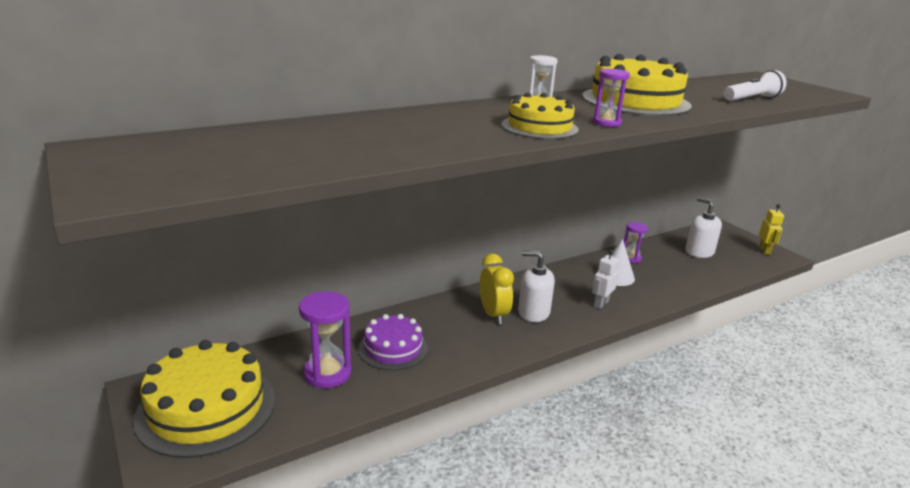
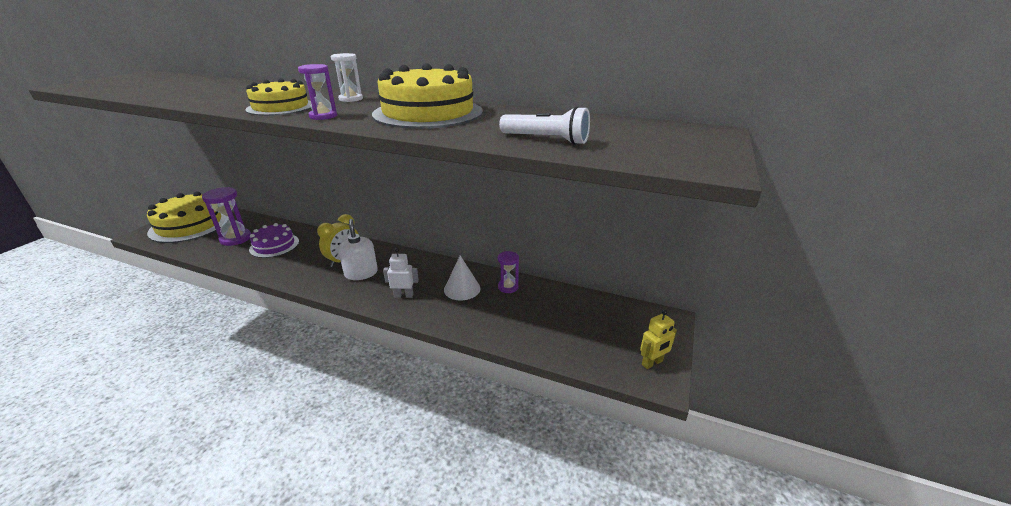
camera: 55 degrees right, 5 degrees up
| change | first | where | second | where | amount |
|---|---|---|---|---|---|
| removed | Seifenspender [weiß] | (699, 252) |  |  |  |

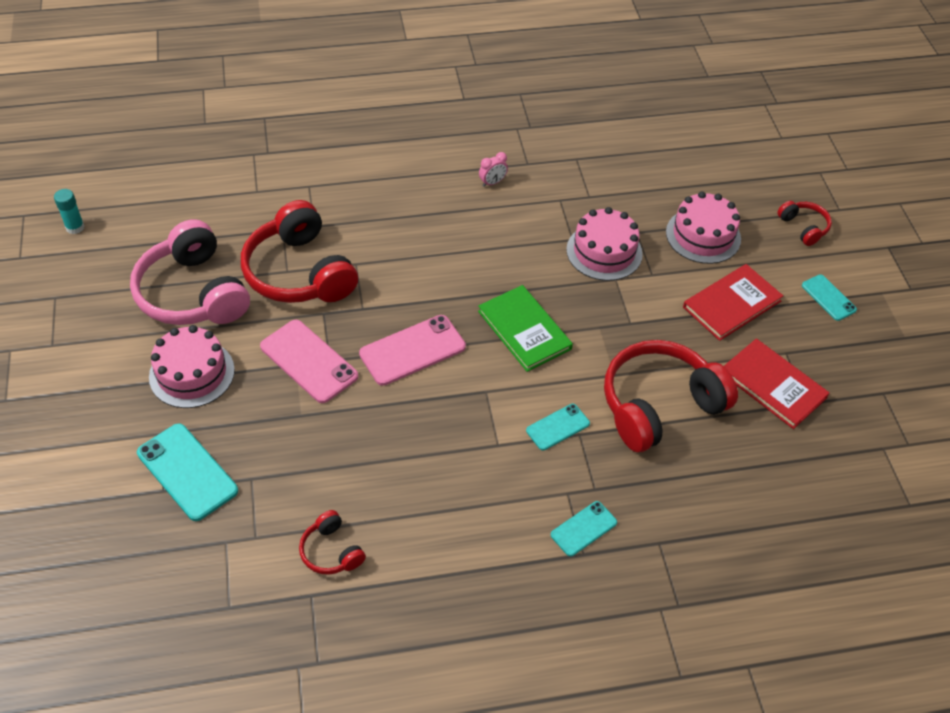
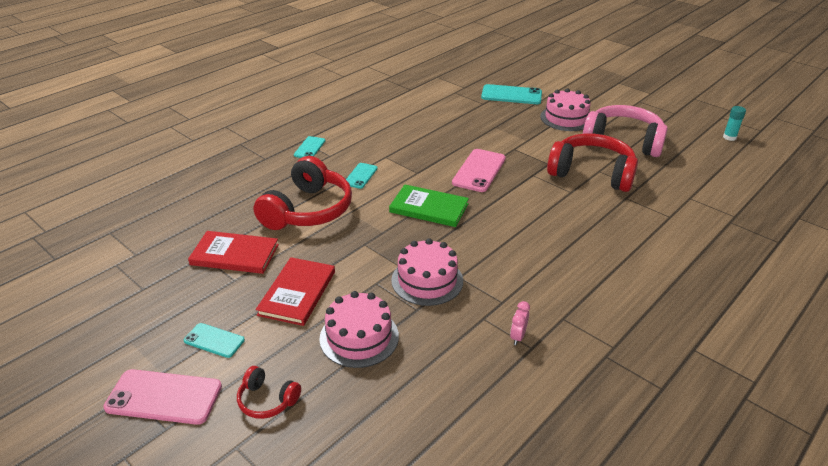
camera: 145 degrees right, 15 degrees down
| change | first | where | second | where | amount |
|---|---|---|---|---|---|
| removed | Kopfhörer [rot] | (331, 551) |  |  |  |
| moved | Handy [rosa] | (309, 361) |  | (164, 397) |  |
| moved | Wecker [rosa] | (492, 182) |  | (518, 337) |  |

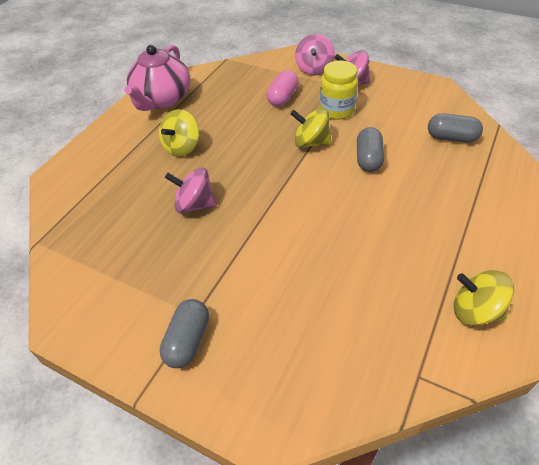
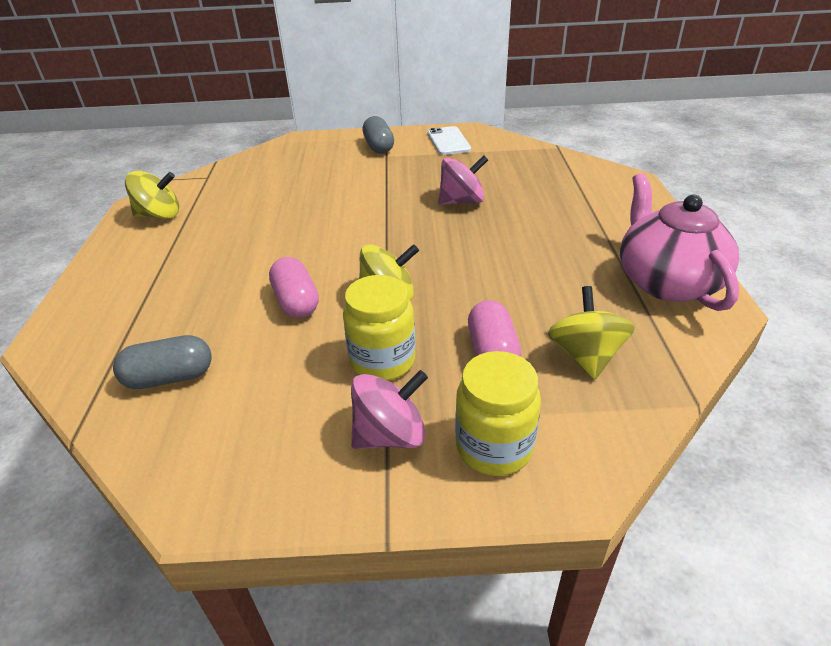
camera: 150 degrees right, 10 degrees down
| change | first | where | second | where | amount |
|---|---|---|---|---|---|
| added |  |  | Handy [weiß] | (448, 141) |  |
| moved | Kreisel [gelb] | (182, 147) |  | (585, 356) |  |
| replaced | Kreisel [rosa] | (314, 69) | Einmachglas [gelb] | (494, 447) |  |
| recoloured | Kapsel [grau] | (368, 159) | Kapsel [rosa] | (296, 302) |  |

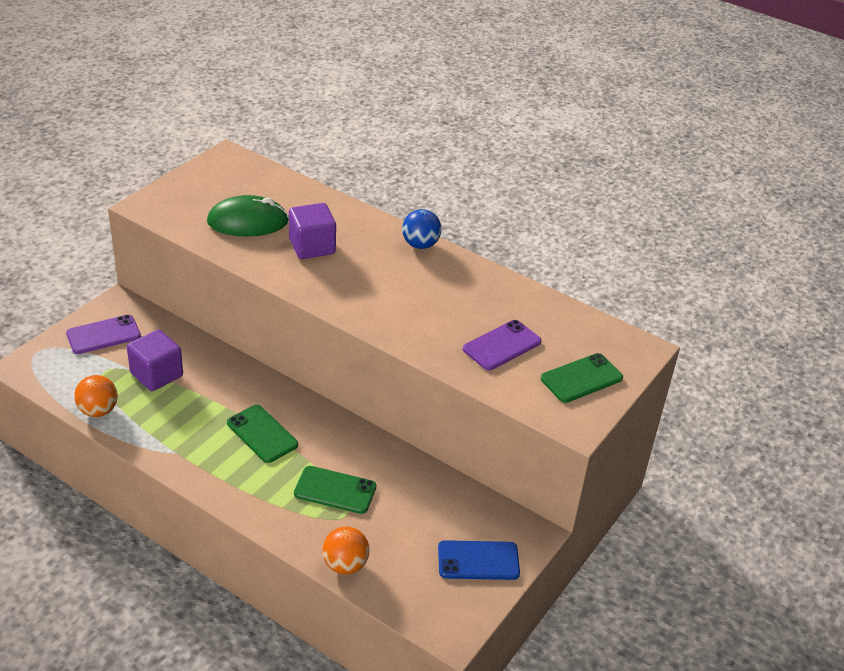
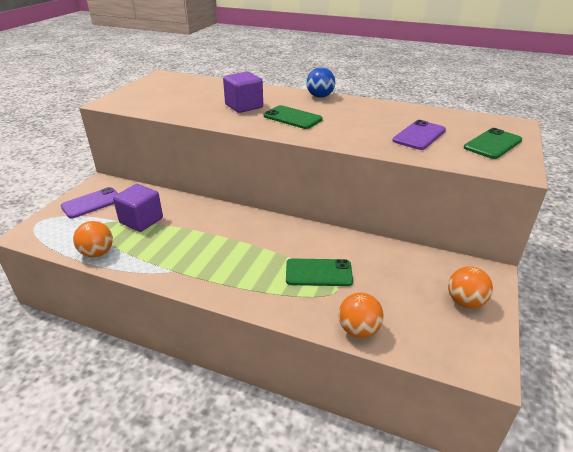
camera: 10 degrees left, 5 degrees down
| change | first | where | second | where | amount |
|---|---|---|---|---|---|
| removed | Computermaus [grün] | (248, 222) |  |  |  |
| moved | Handy [grün] | (262, 434) |  | (292, 118) |  |
| replaced | Handy [blau] | (478, 561) | Ball [orange] | (465, 302) |  |

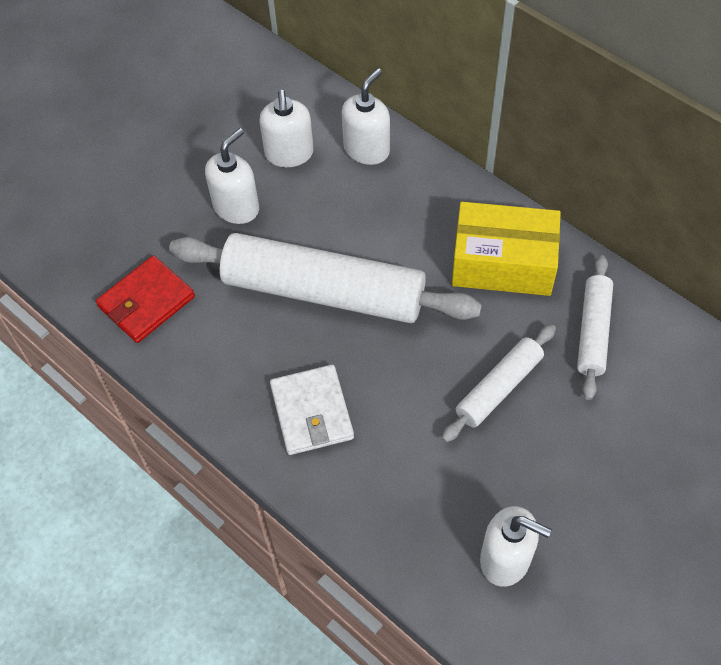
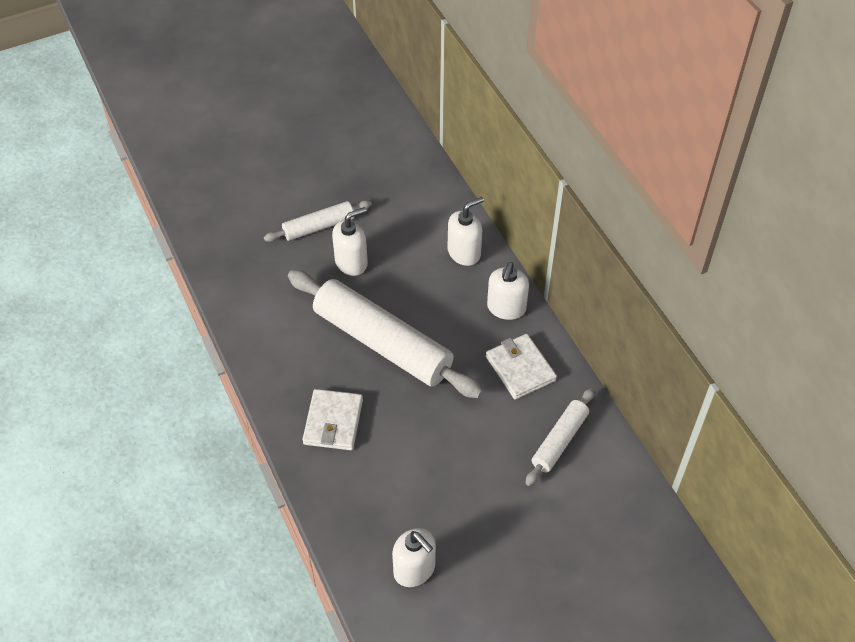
camera: 20 degrees right, 5 degrees down
| change | first | where | second | where | amount |
|---|---|---|---|---|---|
| removed | Geldbörse [rot] | (146, 302) |  |  |  |
| moved | Seifenspender [weiß] | (289, 154) |  | (506, 308) |  |
| moved | Nudelholz [weiß] | (499, 388) |  | (319, 227) |  |
| replaced | Schachtel [gelb] | (503, 263) | Geldbörse [weiß] | (520, 368) |  |

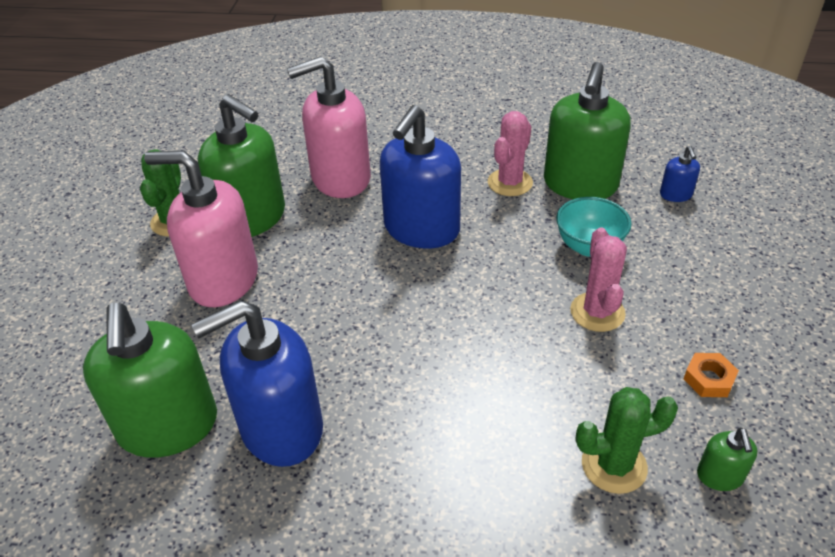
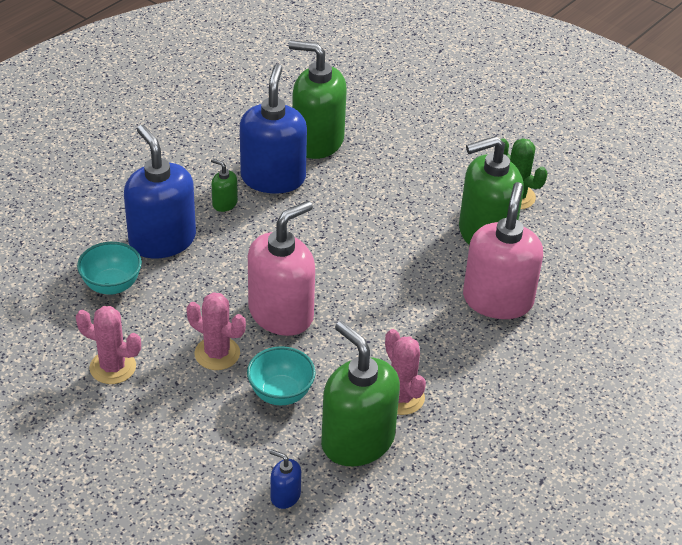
camera: 120 degrees right, 0 degrees up
| change | first | where | second | where | amount |
|---|---|---|---|---|---|
| moved | Seifenspender [rosa] | (223, 280) |  | (281, 313) |  |
| moved | Seifenspender [blau] | (421, 229) |  | (162, 240) |  |
| moved | Seifenspender [grün] | (720, 476) |  | (224, 203) |  |
| replaced | Kaktus [grün] | (614, 465) | Schüssel [türkis] | (112, 285) |  |
| replaced | Sechskantmutter [orange] | (709, 379) | Kaktus [rosa] | (113, 367) |  |

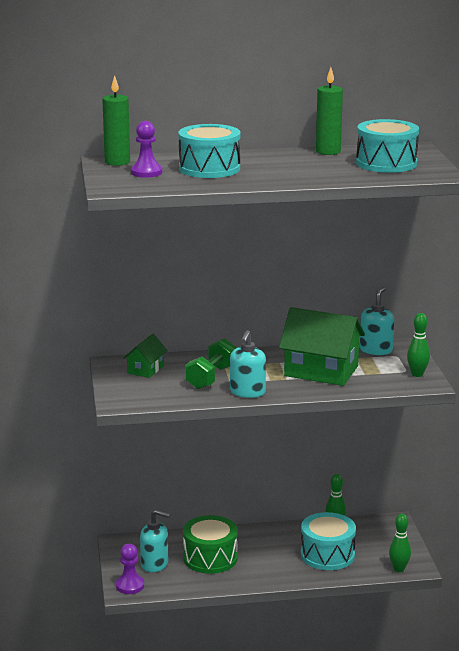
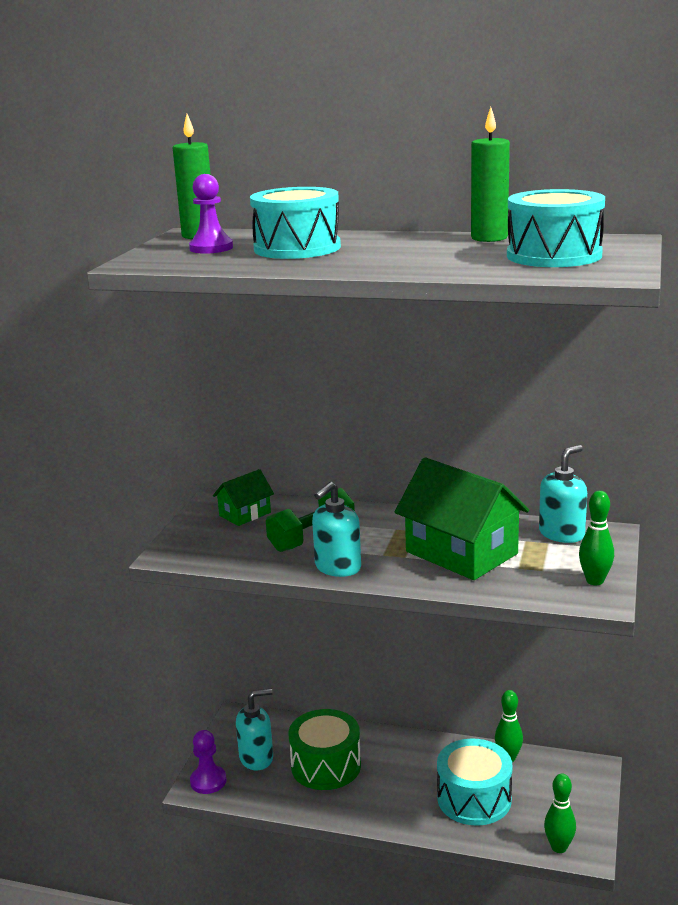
camera: 25 degrees right, 0 degrees up
| change | first | where | second | where | amount |
|---|---|---|---|---|---|
| turned | Seifenspender [türkis] | (155, 564) |  | (256, 758) | 60 degrees counterclockwise |

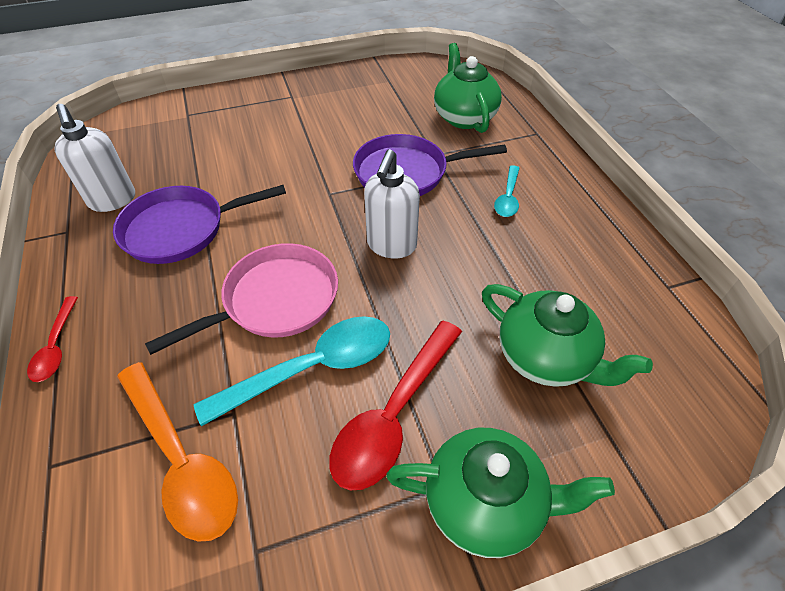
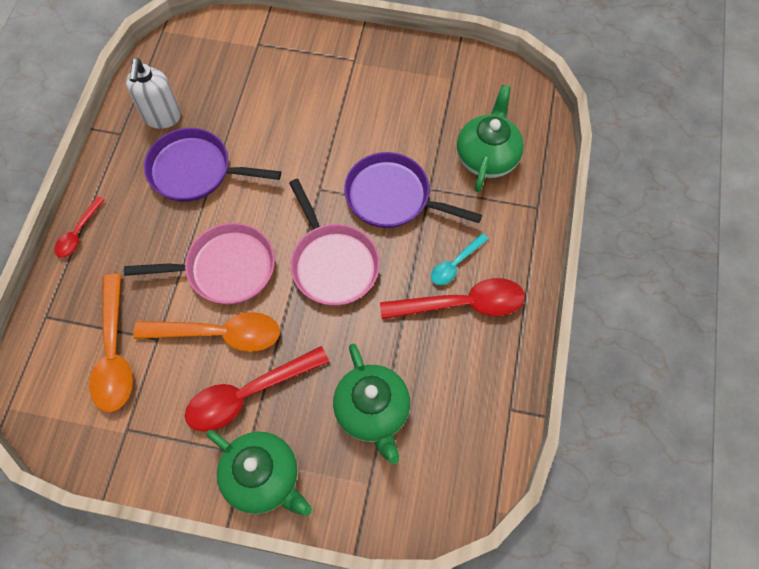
camera: 30 degrees right, 15 degrees up
| change | first | where | second | where | amount |
|---|---|---|---|---|---|
| added |  |  | Löffel [rot] | (461, 304) |  |
| replaced | Seifenspender [weiß] | (391, 246) | Pfanne [rosa] | (332, 263) |  |
| recoloured | Löffel [türkis] | (311, 368) | Löffel [orange] | (218, 334) |  |

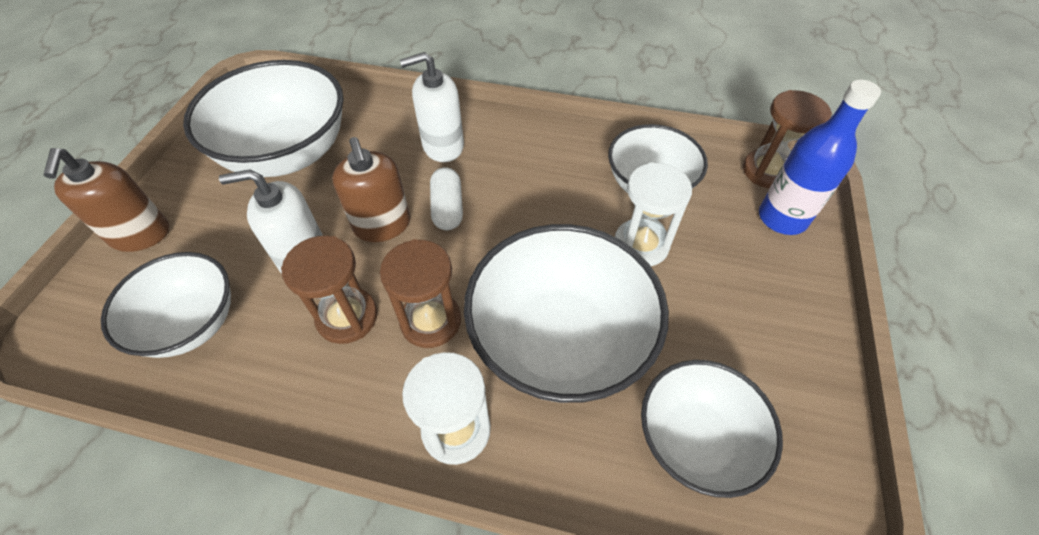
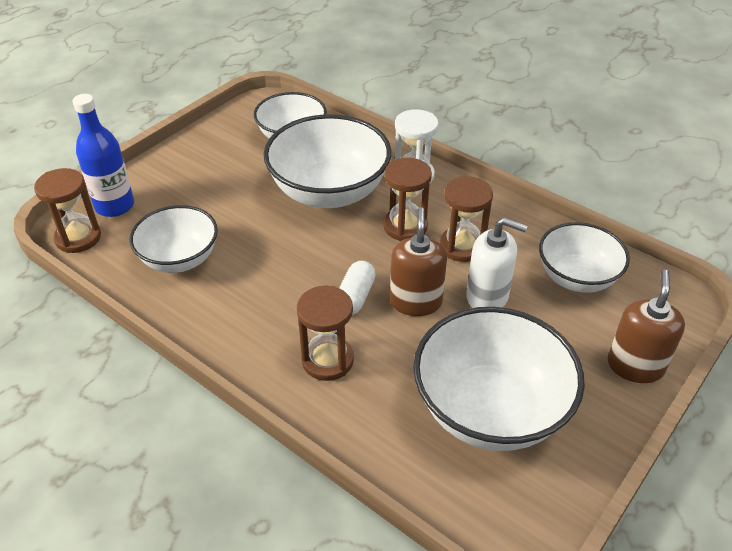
camera: 155 degrees left, 10 degrees down
| change | first | where | second | where | amount |
|---|---|---|---|---|---|
| removed | Sanduhr [weiß] | (641, 245) |  |  |  |
| replaced | Seifenspender [weiß] | (443, 146) | Sanduhr [braun] | (327, 360) |  |

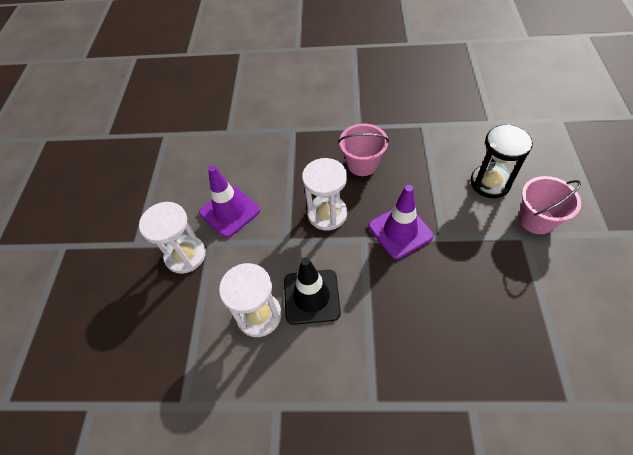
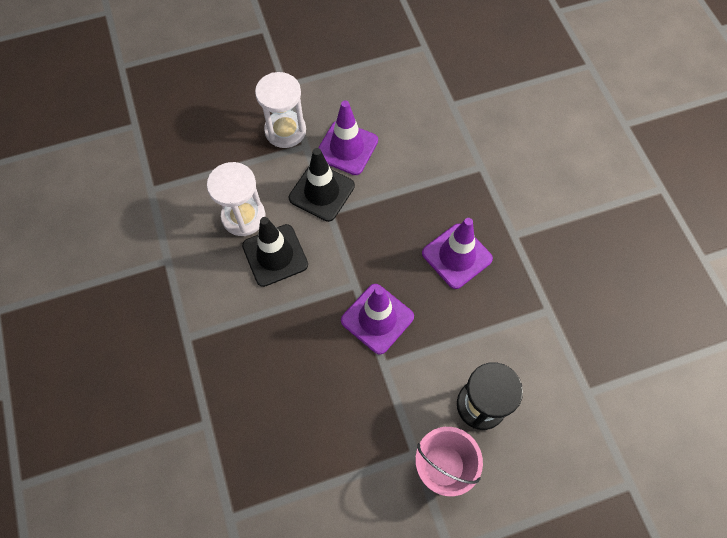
camera: 65 degrees right, 10 degrees up
| change | first | where | second | where | amount |
|---|---|---|---|---|---|
| removed | Sanduhr [weiß] | (327, 214) |  |  |  |
| added |  |  | Leitkegel [schwarz] | (321, 192) |  |
| replaced | Eimer [rosa] | (362, 164) | Leitkegel [lila] | (457, 256) |  |

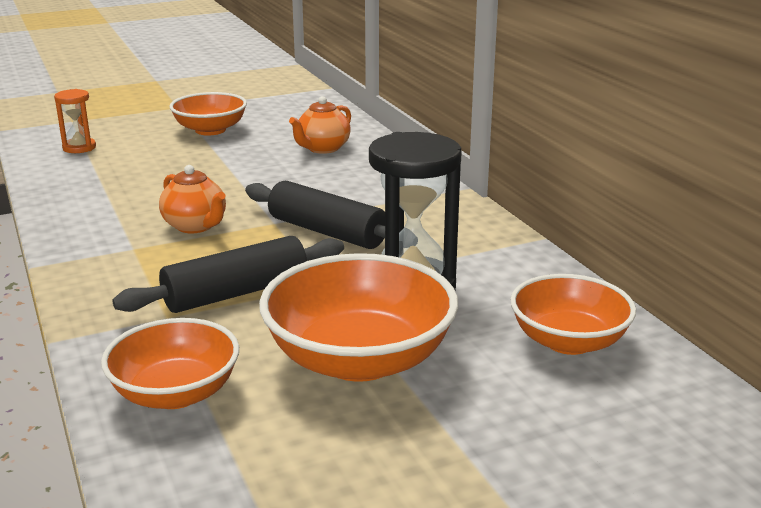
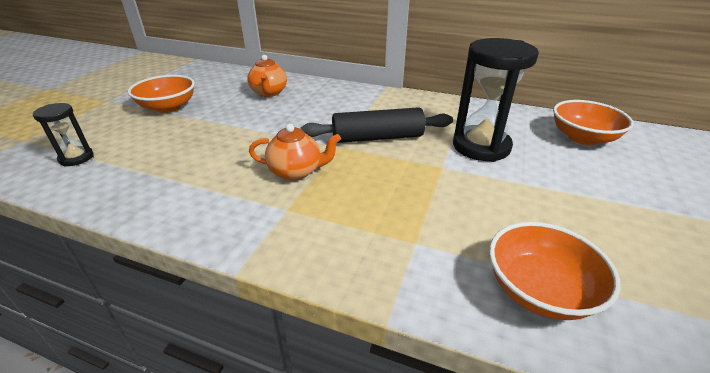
camera: 45 degrees left, 10 degrees up
| change | first | where | second | where | amount |
|---|---|---|---|---|---|
| removed | Nudelholz [schwarz] | (236, 293) |  |  |  |
| removed | Schüssel [orange] | (359, 359) |  |  |  |
| recoloured | Sanduhr [orange] | (79, 148) | Sanduhr [schwarz] | (76, 158) |  |

